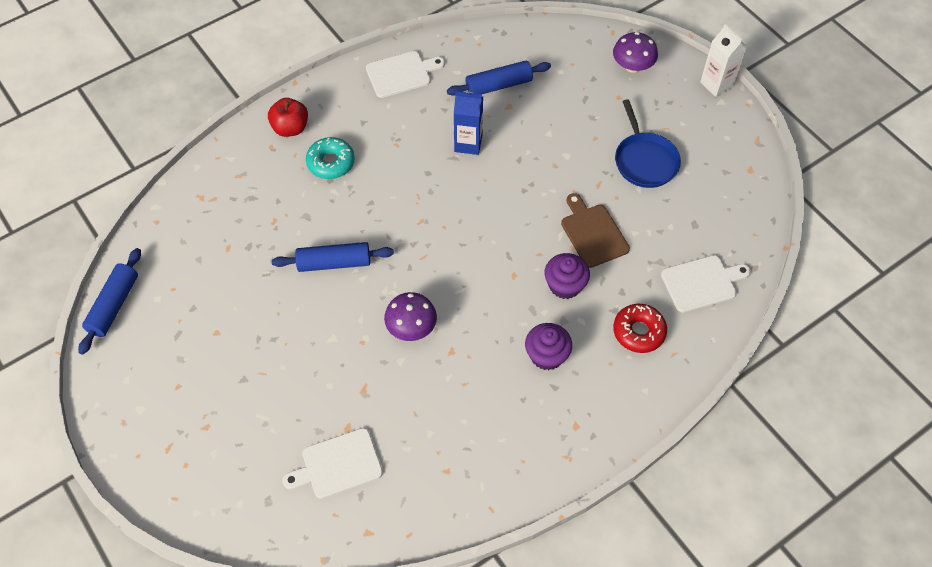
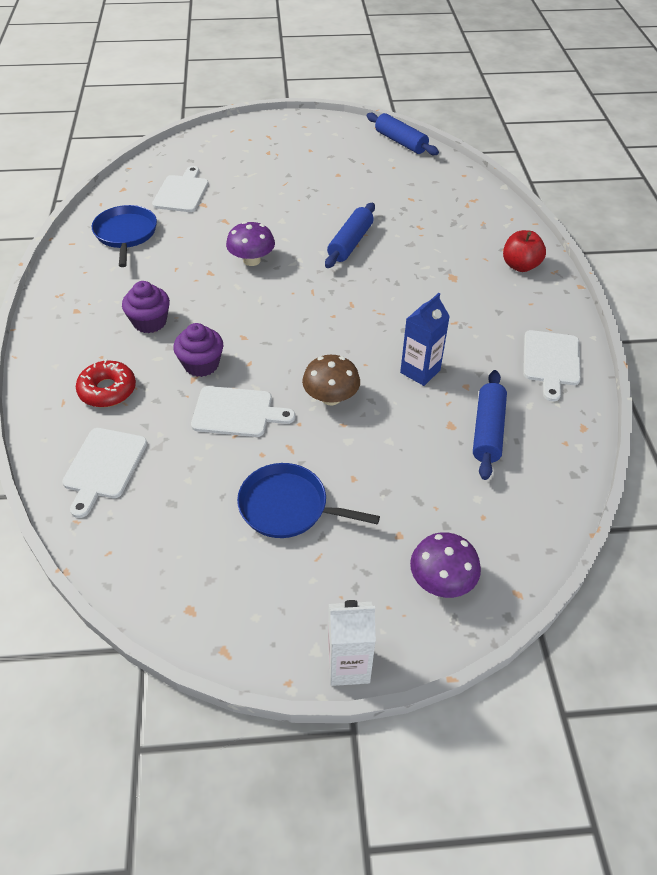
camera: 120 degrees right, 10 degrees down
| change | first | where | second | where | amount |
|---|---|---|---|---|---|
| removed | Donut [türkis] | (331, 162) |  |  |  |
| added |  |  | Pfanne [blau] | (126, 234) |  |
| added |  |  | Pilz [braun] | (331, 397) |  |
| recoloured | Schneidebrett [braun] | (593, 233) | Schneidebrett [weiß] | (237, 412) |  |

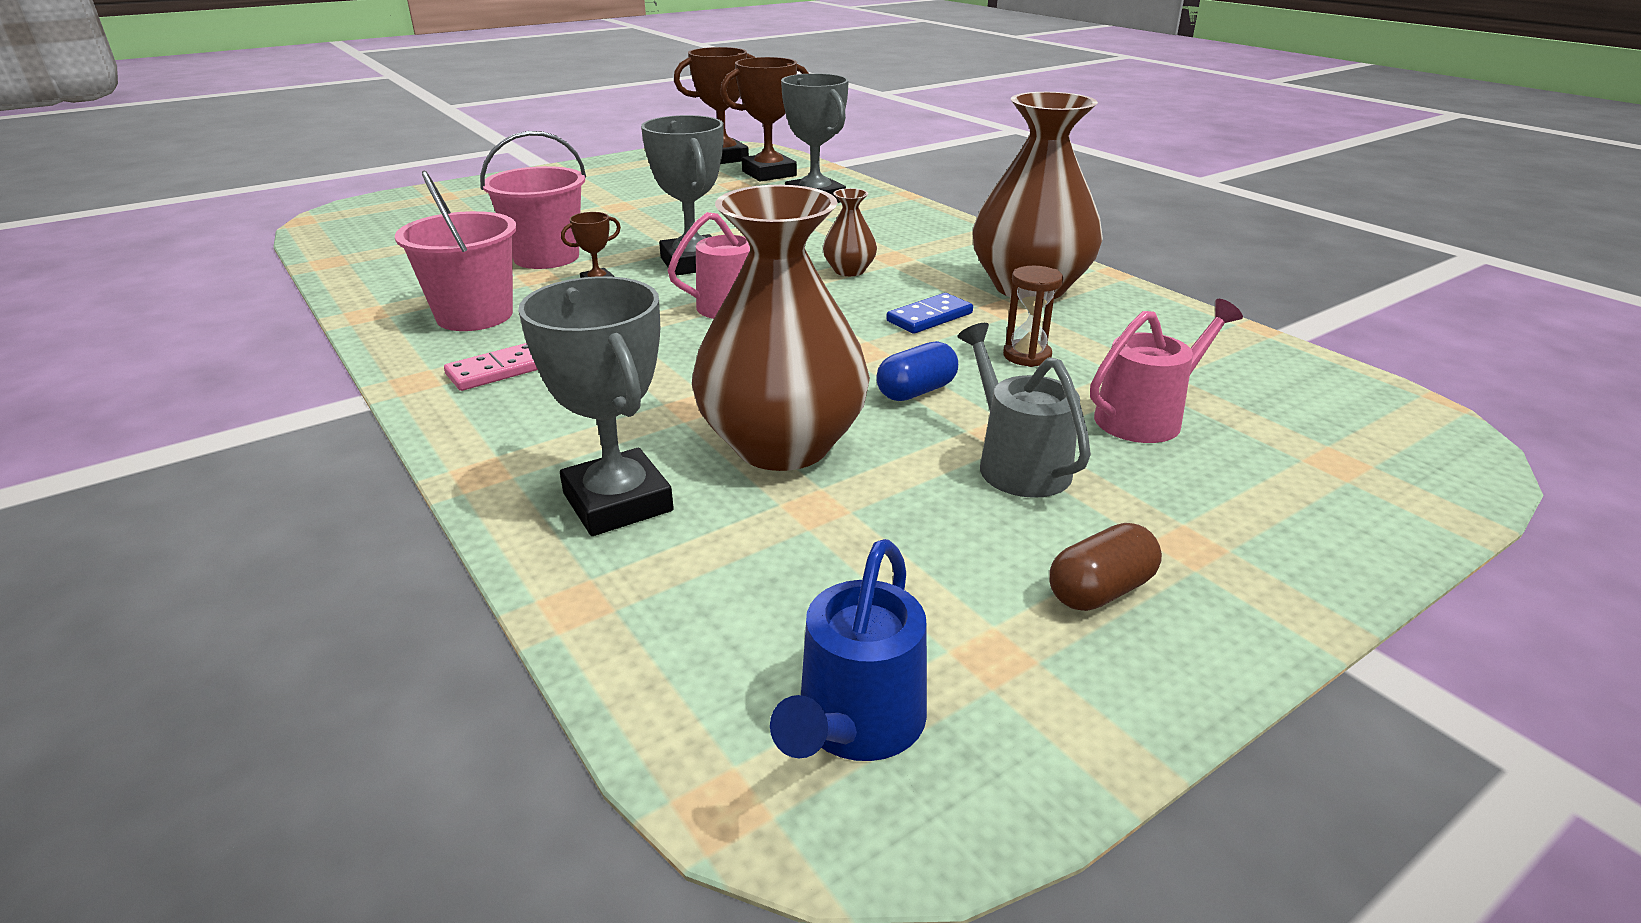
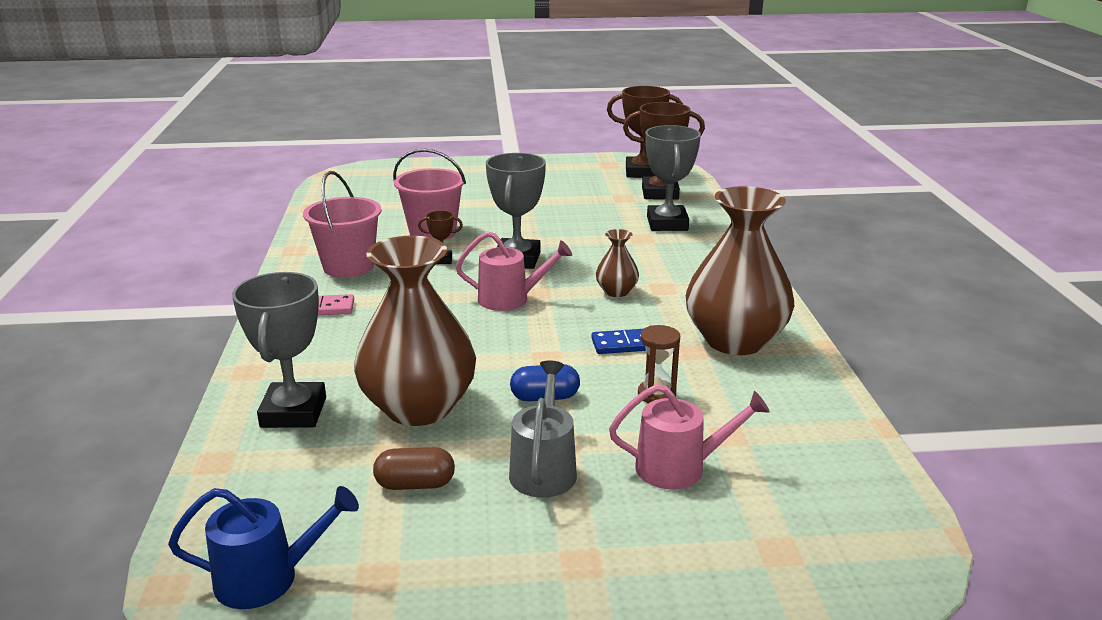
camera: 30 degrees right, 5 degrees down
| change | first | where | second | where | amount |
|---|---|---|---|---|---|
| moved | Kapsel [braun] | (1100, 590) |  | (415, 484) |  |
| turned | Gießkanne [blau] | (856, 724) |  | (266, 578) | 150 degrees counterclockwise |

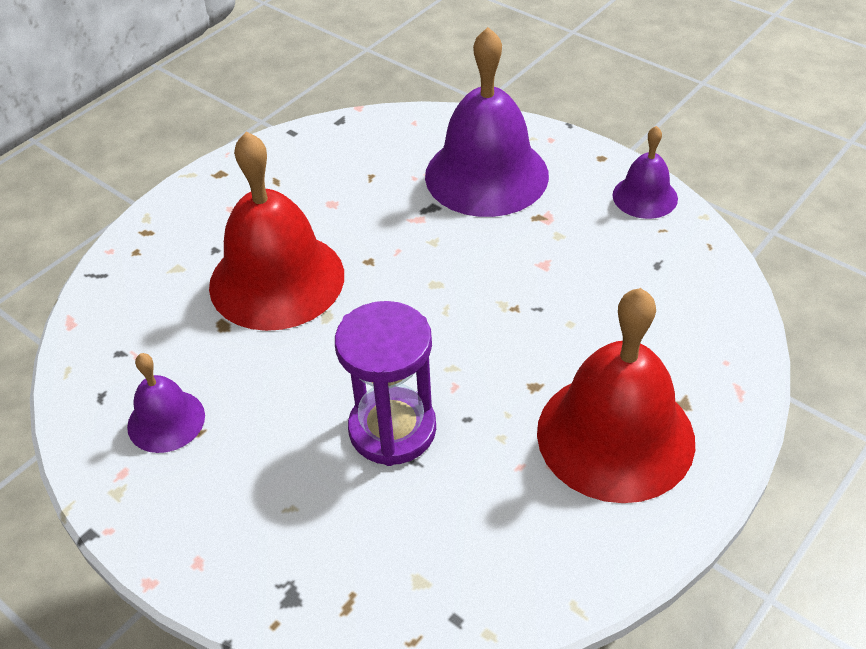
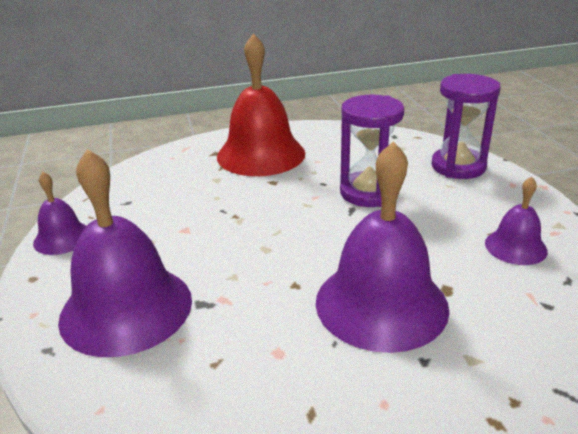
camera: 145 degrees left, 15 degrees down
| change | first | where | second | where | amount |
|---|---|---|---|---|---|
| added |  |  | Sanduhr [lila] | (458, 166) |  |
| recoloured | Glocke [rot] | (277, 280) | Glocke [lila] | (381, 303) |  |

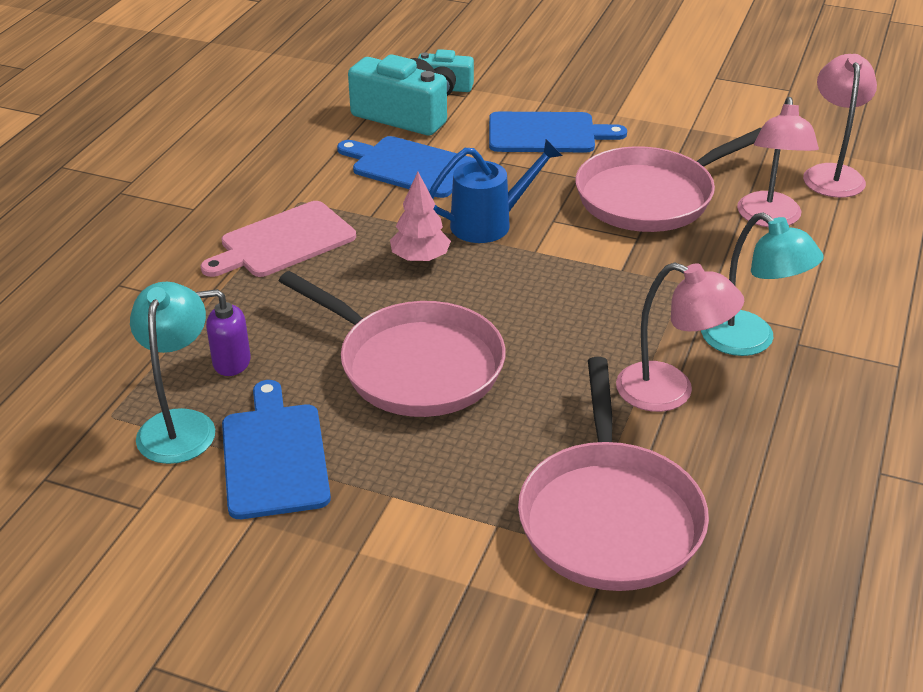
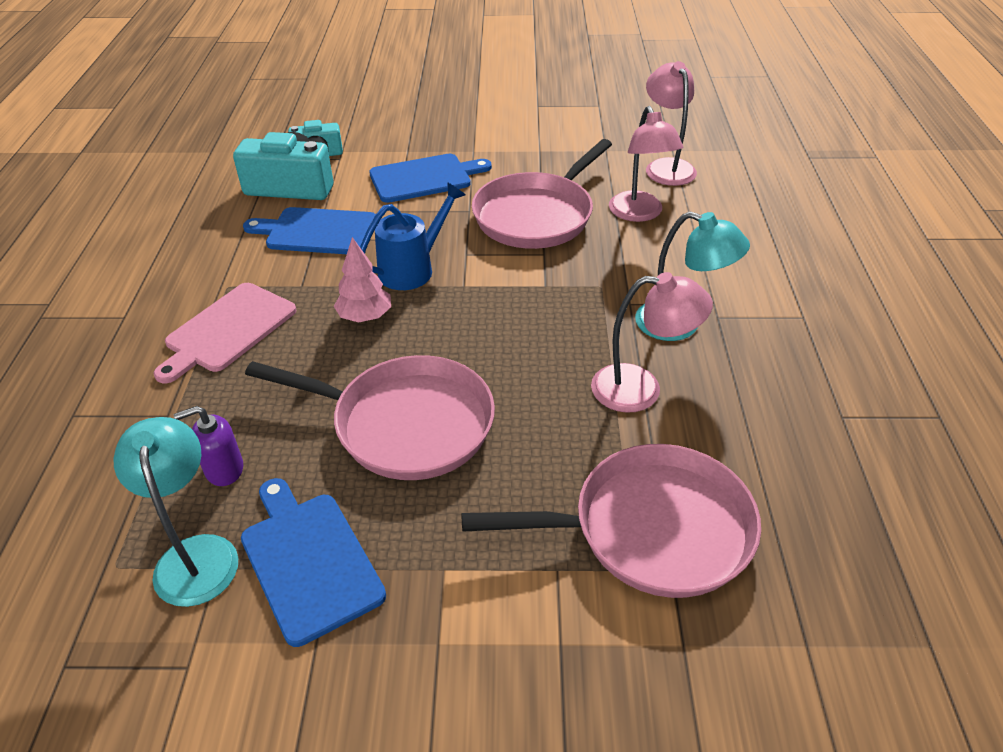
camera: 20 degrees left, 5 degrees up
| change | first | where | second | where | amount |
|---|---|---|---|---|---|
| turned | Pfanne [rosa] | (610, 518) |  | (652, 529) | 75 degrees counterclockwise |

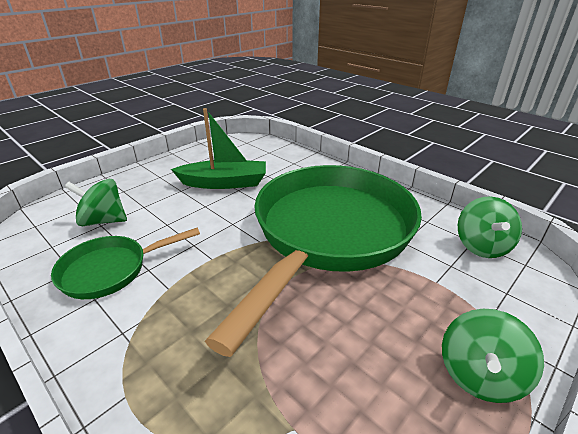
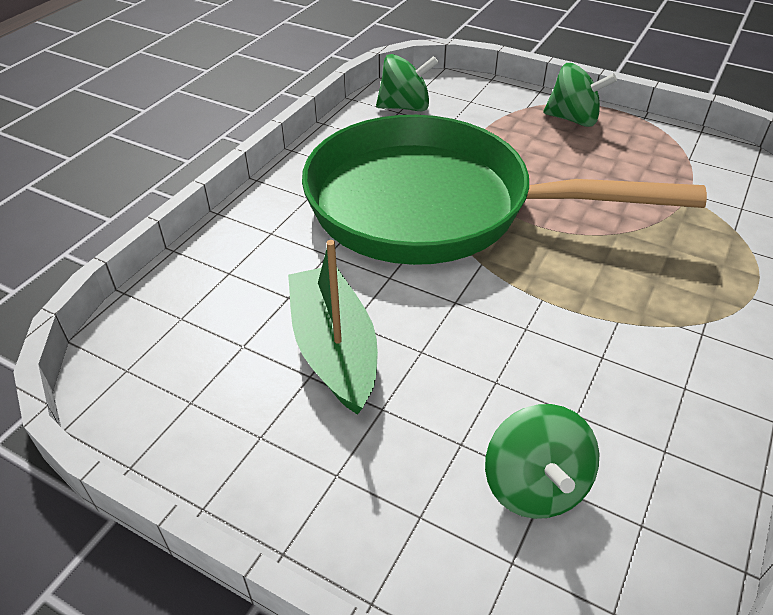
camera: 105 degrees left, 10 degrees up
| change | first | where | second | where | amount |
|---|---|---|---|---|---|
| removed | Pfanne [grün] | (110, 270) |  |  |  |

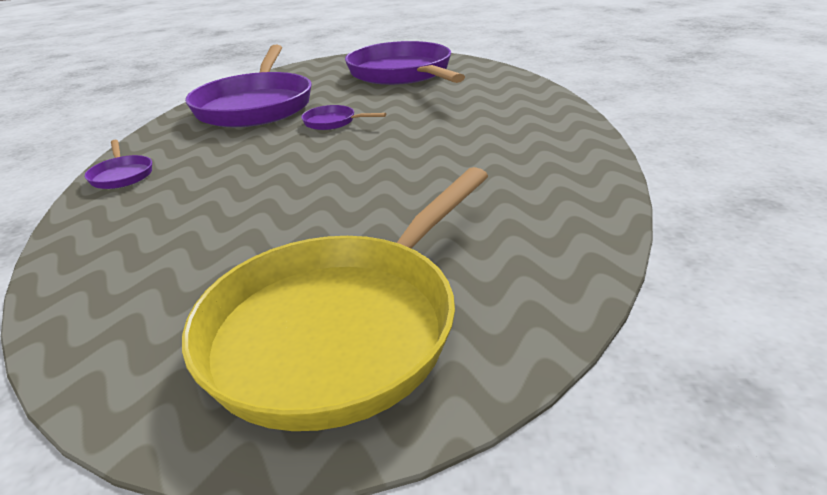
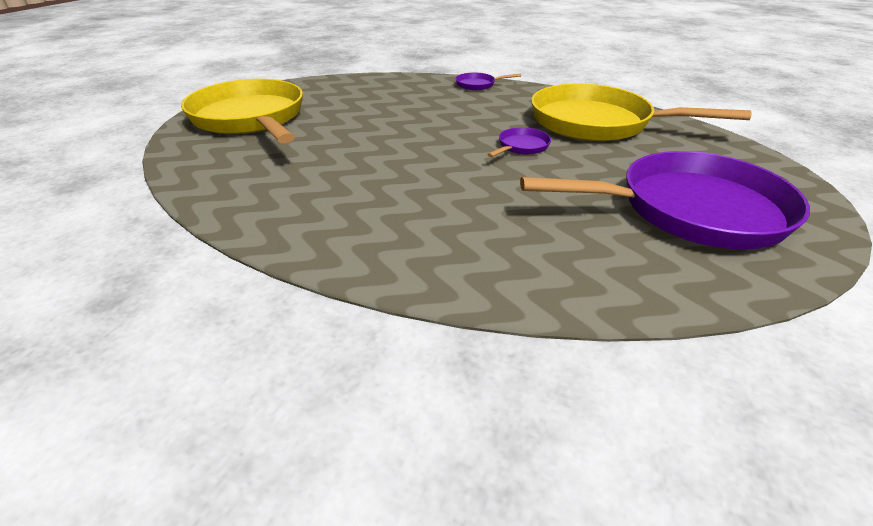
camera: 110 degrees right, 5 degrees up
| change | first | where | second | where | amount |
|---|---|---|---|---|---|
| recoloured | Pfanne [lila] | (256, 106) | Pfanne [gelb] | (597, 123) |  |

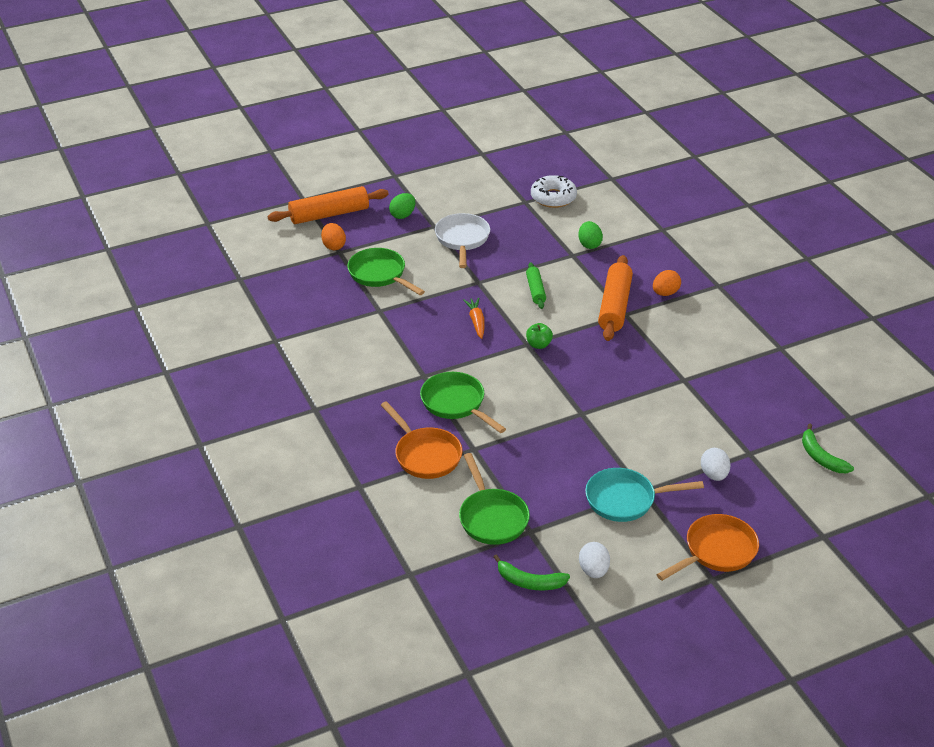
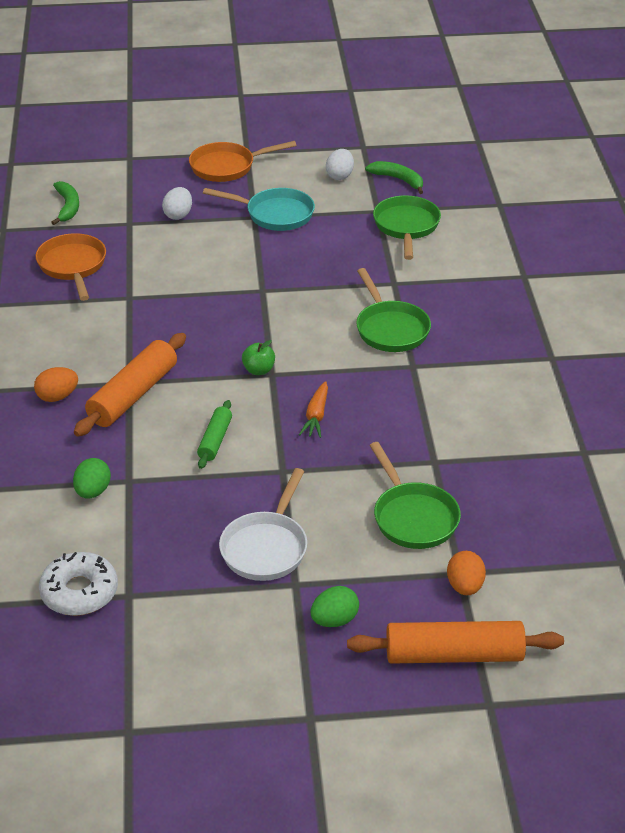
camera: 160 degrees left, 0 degrees up
| change | first | where | second | where | amount |
|---|---|---|---|---|---|
| moved | Pfanne [orange] | (425, 455) |  | (73, 266) |  |

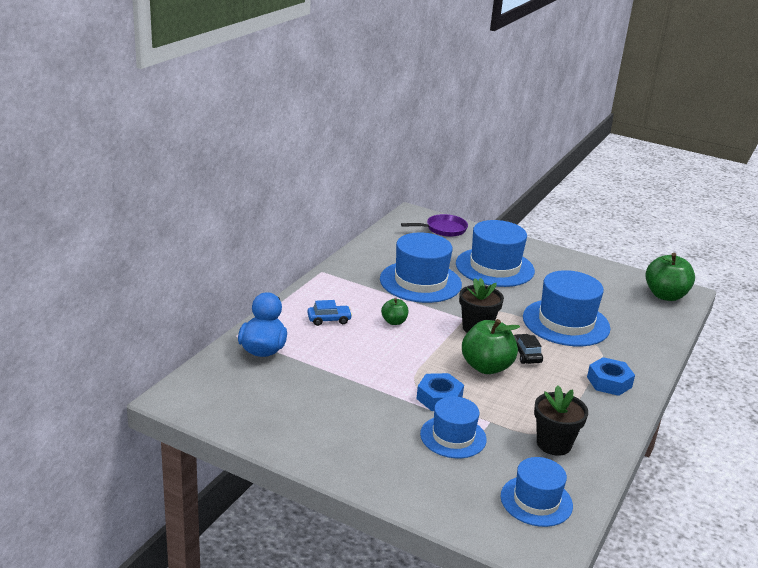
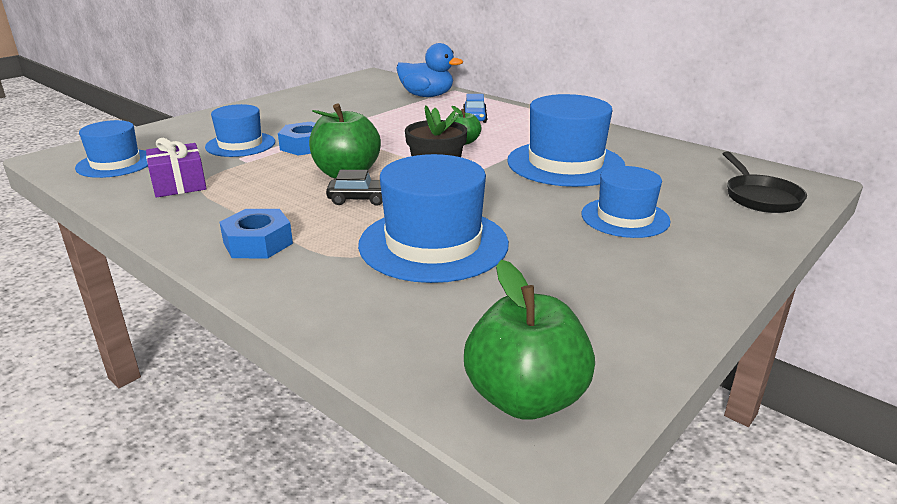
camera: 105 degrees right, 0 degrees up
| change | first | where | second | where | amount |
|---|---|---|---|---|---|
| replaced | Blumentopf [schwarz] | (554, 444) | Geschenk [lila] | (179, 184) |  |
| recoloured | Pfanne [lila] | (443, 229) | Pfanne [schwarz] | (760, 197) |  |
| resized | Hut [blau] | (494, 267) |  | (625, 217) | x0.62 |

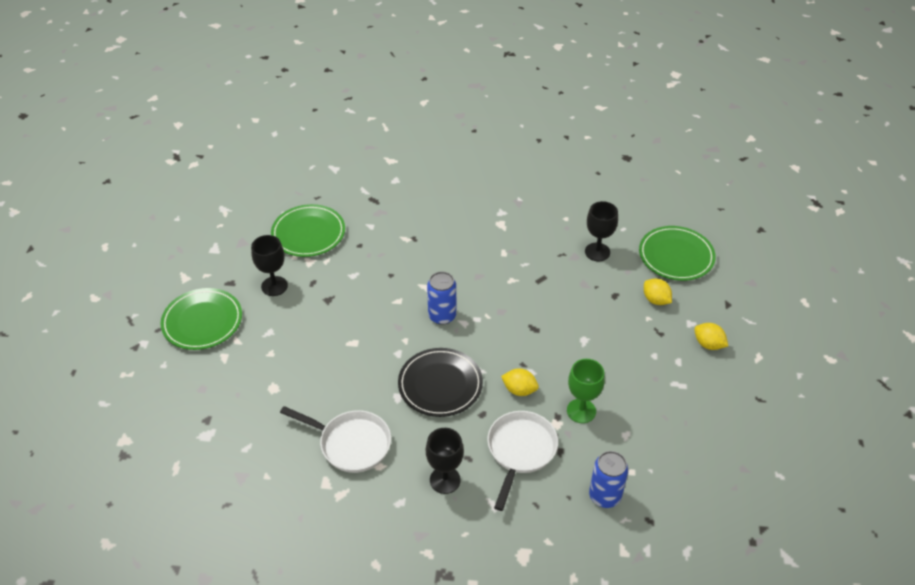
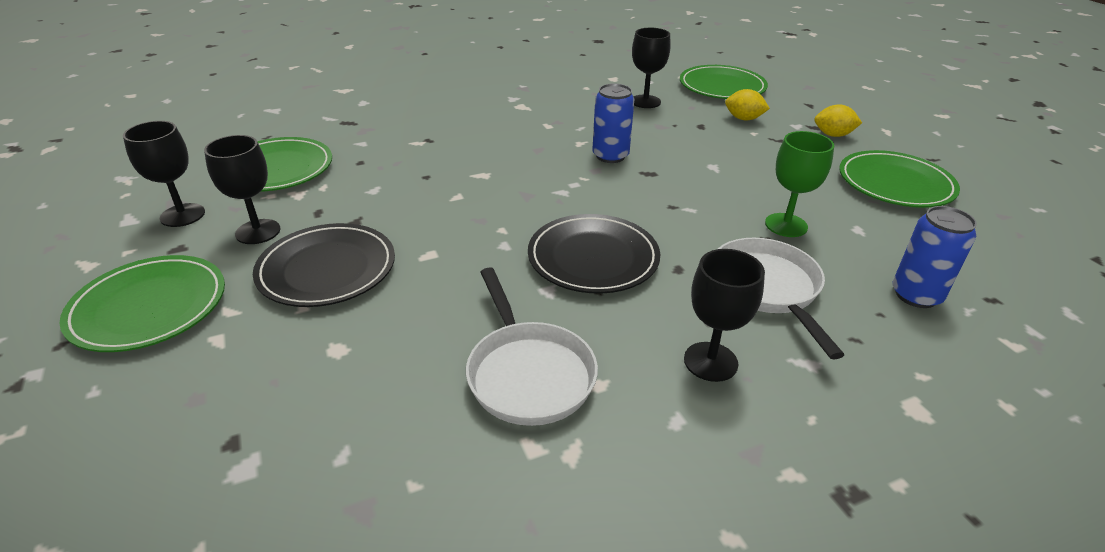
camera: 30 degrees left, 10 degrees down
| change | first | where | second | where | amount |
|---|---|---|---|---|---|
| removed | Zitrone [gelb] | (519, 390) |  |  |  |
| added |  |  | Kelch [schwarz] | (182, 215) |  |
| added |  |  | Teller [schwarz] | (327, 269) |  |
| added |  |  | Teller [grün] | (895, 184) |  |
| moved | Dose [blau] | (442, 316) |  | (610, 156) |  |
| turned | Pfanne [weiß] | (351, 444) |  | (528, 373) | 75 degrees clockwise |

